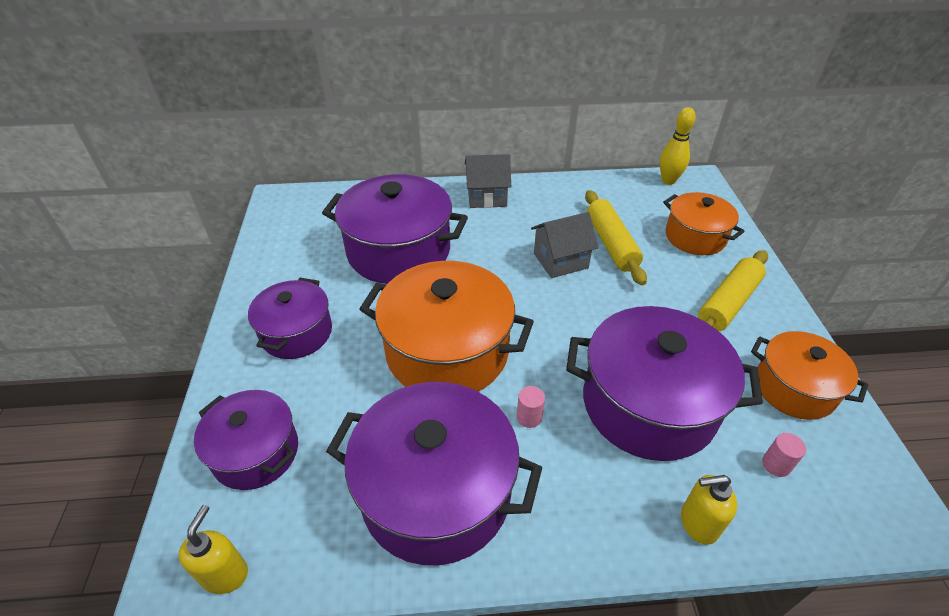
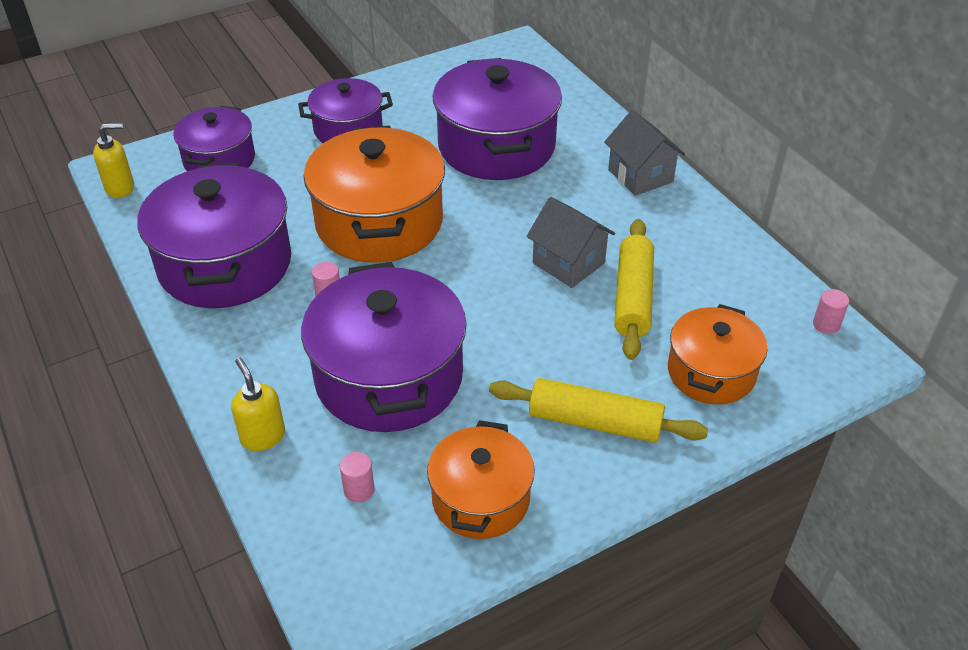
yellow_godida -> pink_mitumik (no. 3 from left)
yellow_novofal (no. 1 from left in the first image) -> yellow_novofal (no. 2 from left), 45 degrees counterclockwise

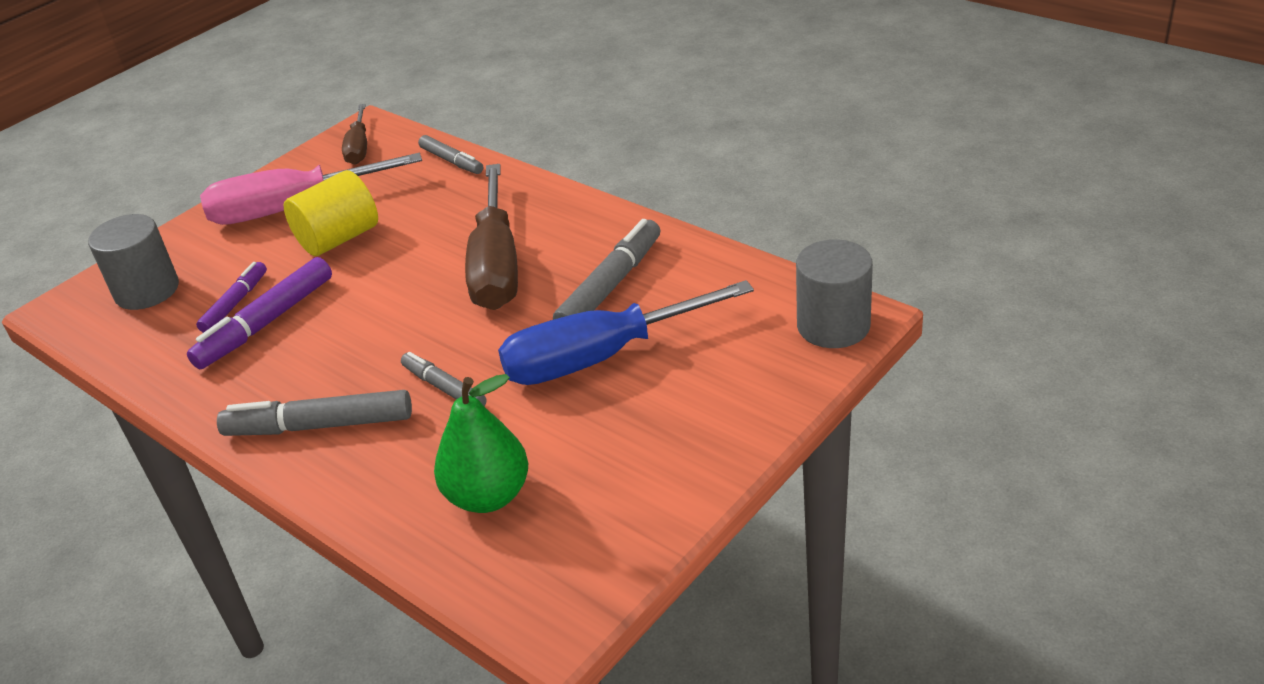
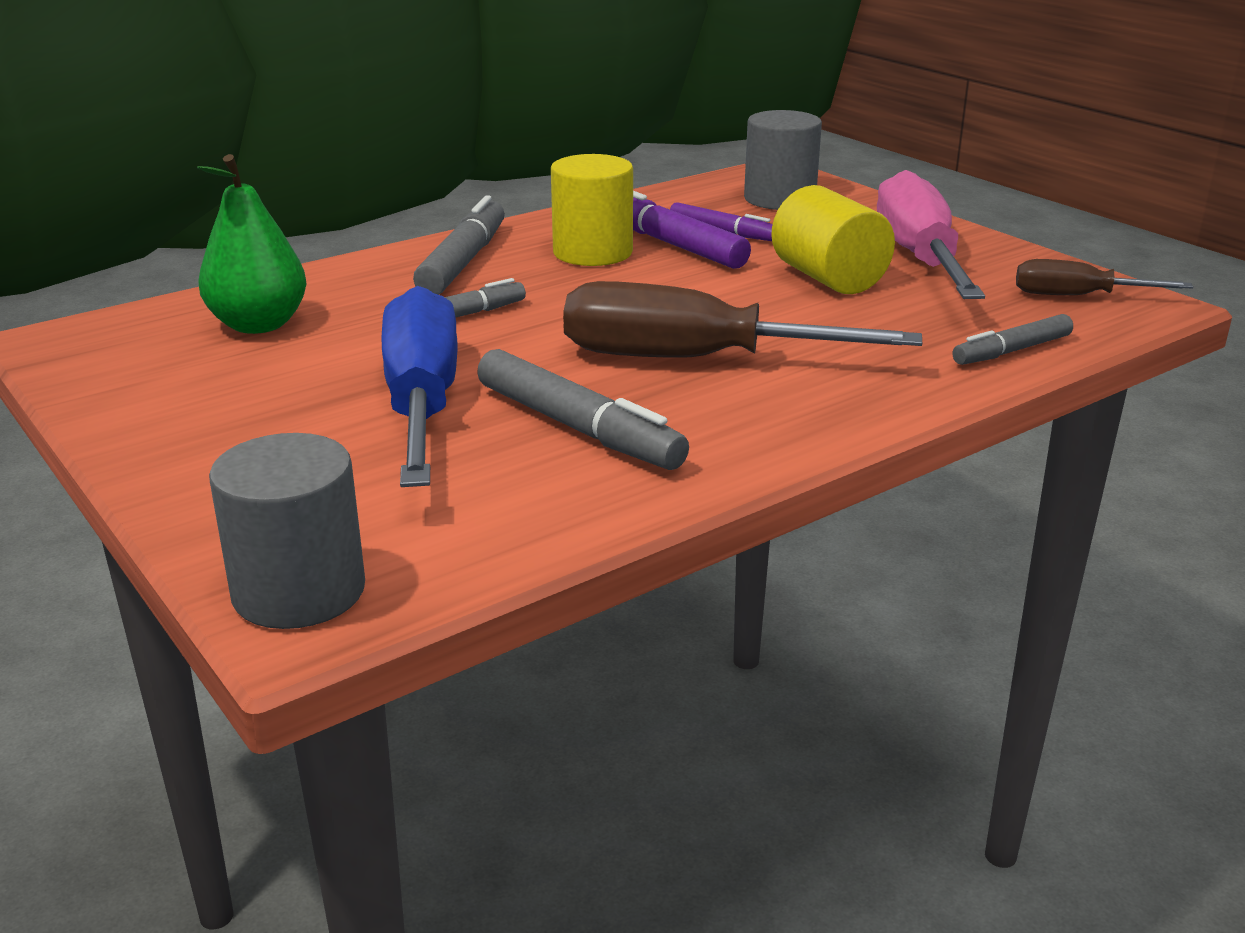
none -> yellow_mitumik (no. 1 from left)

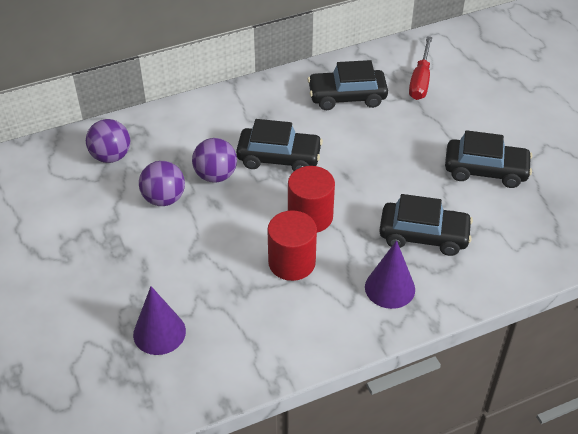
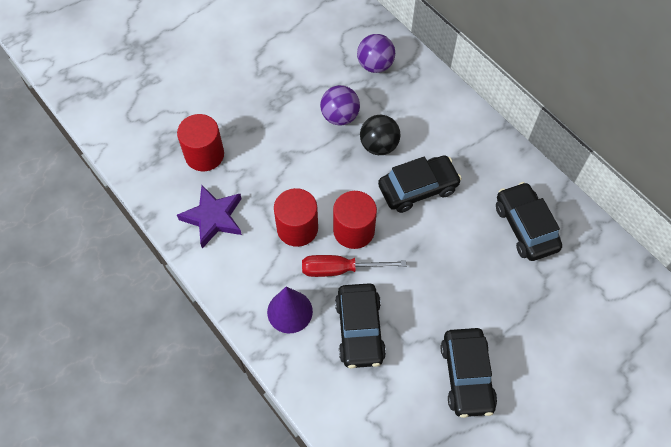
none -> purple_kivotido
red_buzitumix, relocated
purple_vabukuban (no. 1 from left) -> red_mitumik (no. 1 from left)
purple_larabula (no. 3 from left) -> black_larabula
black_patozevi (no. 1 from left in the first image) -> black_patozevi (no. 2 from left), 105 degrees counterclockwise

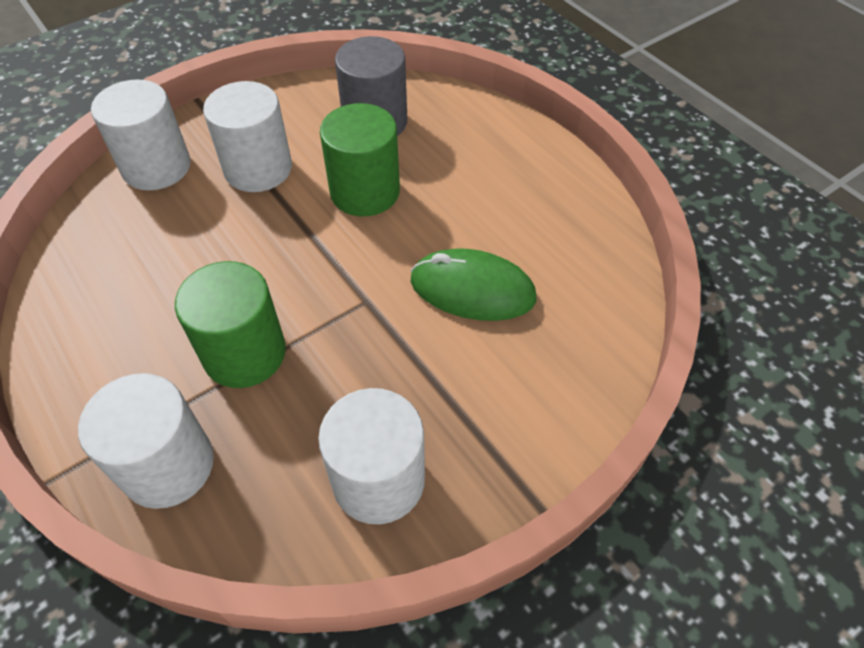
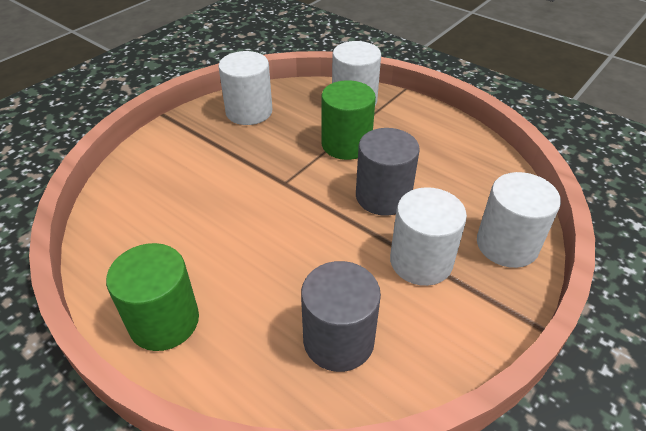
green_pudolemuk -> none
none -> grey_mitumik (no. 2 from left)
green_mitumik (no. 2 from left in the first image) -> green_mitumik (no. 1 from left), relocated

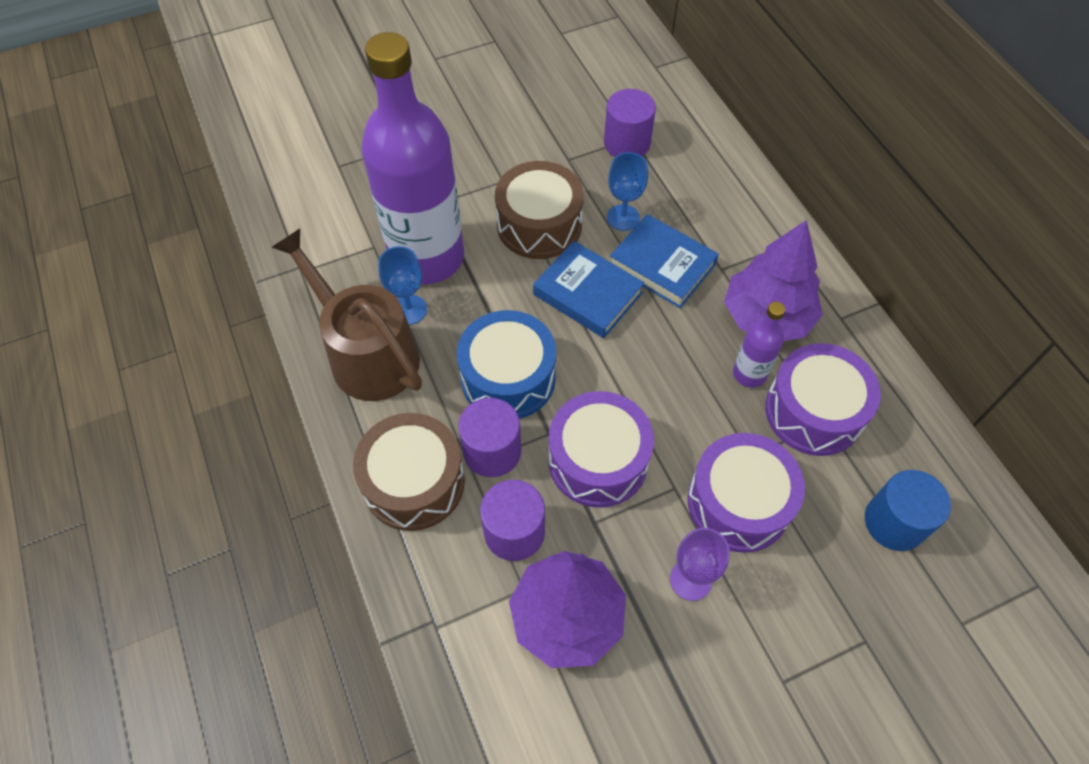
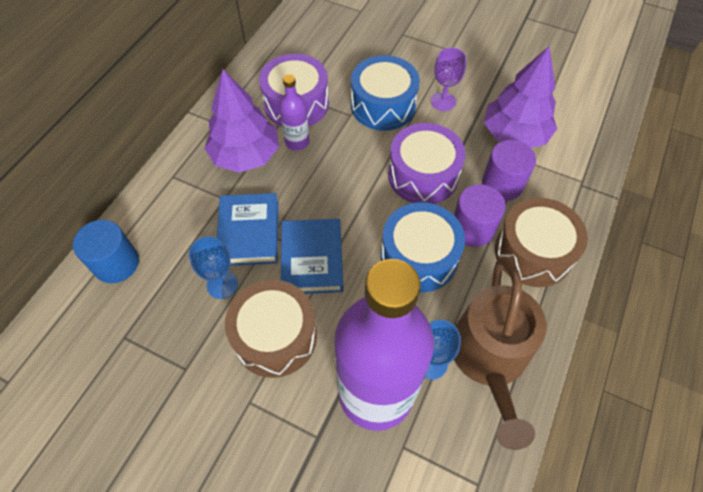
purple_mitumik (no. 3 from left) -> none
blue_mitumik, relocated
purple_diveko (no. 2 from left) -> blue_diveko (no. 1 from left)

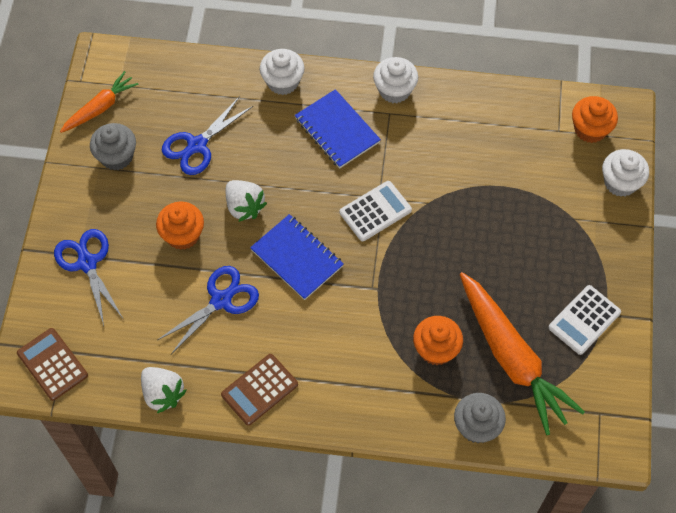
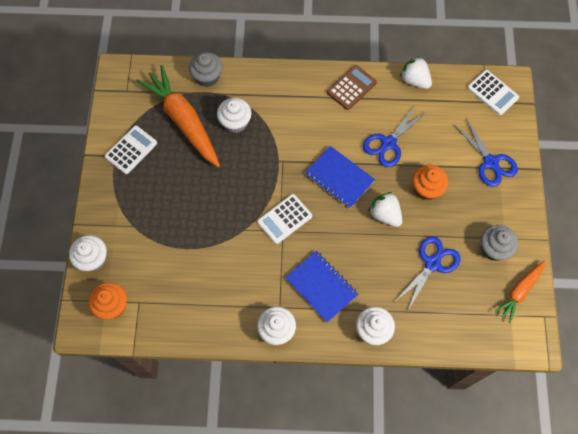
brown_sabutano (no. 1 from left) -> white_sabutano (no. 3 from left)
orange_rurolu (no. 2 from left) -> white_rurolu (no. 2 from left)

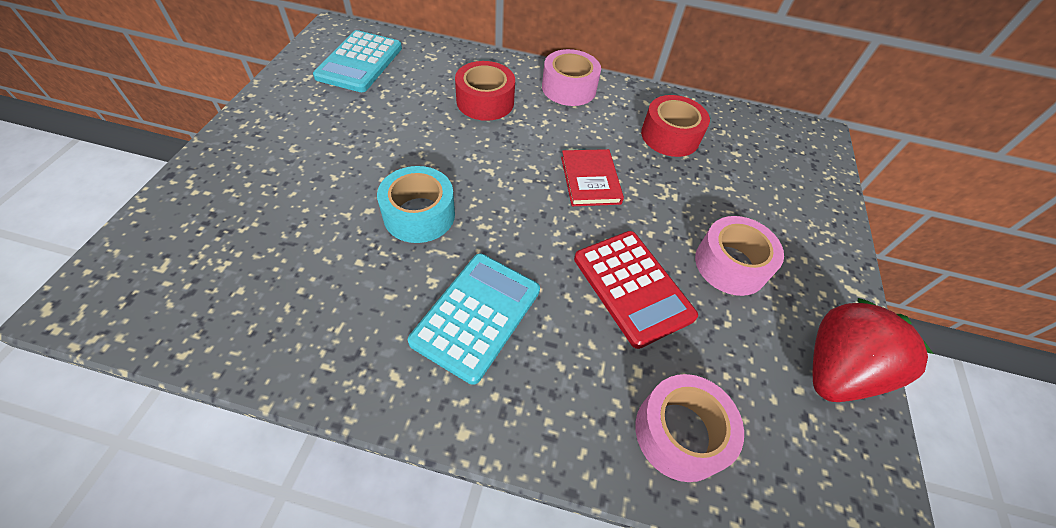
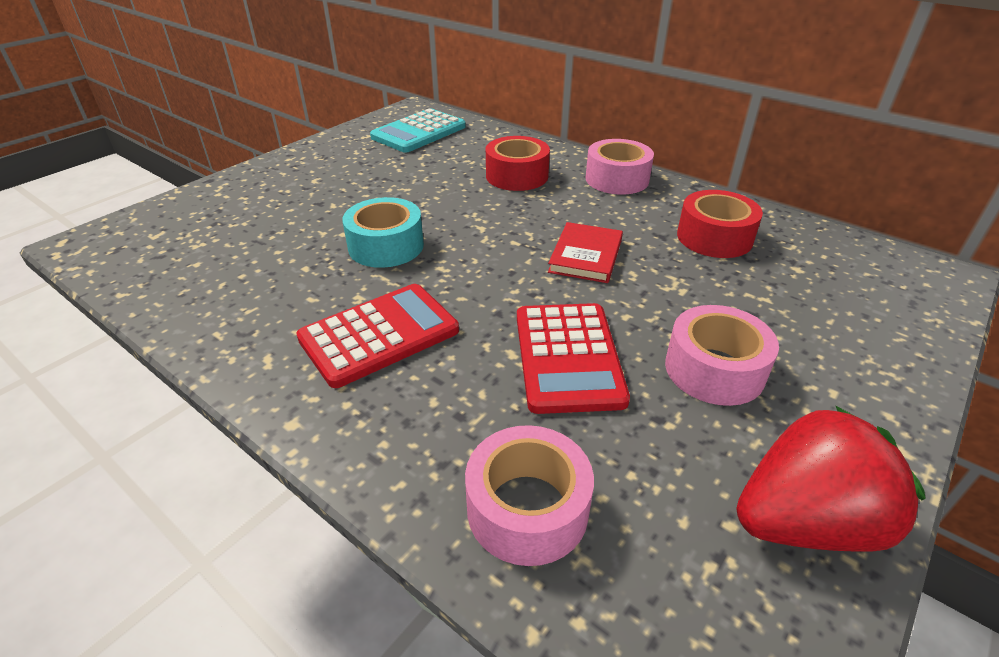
turquoise_sabutano (no. 2 from left) -> red_sabutano (no. 1 from left)

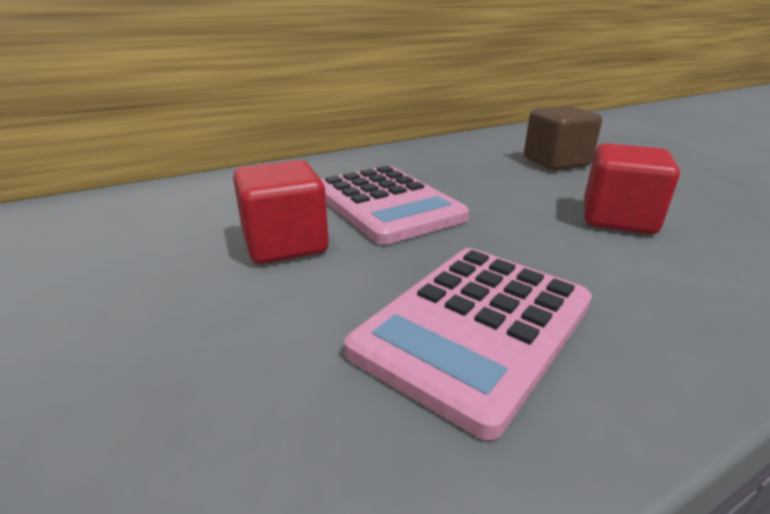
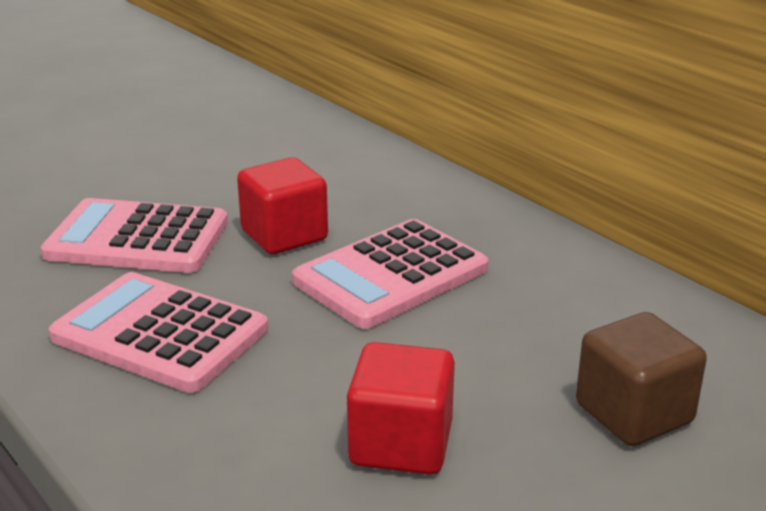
none -> pink_sabutano (no. 1 from left)

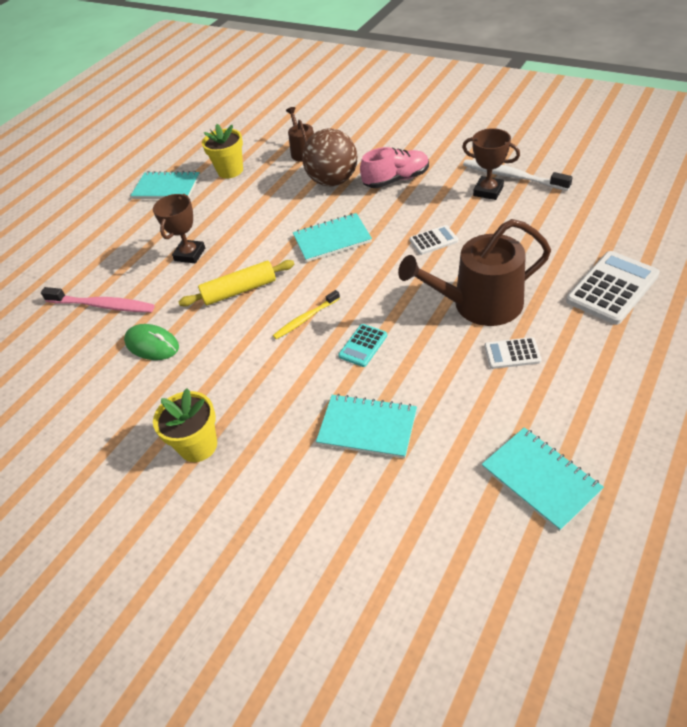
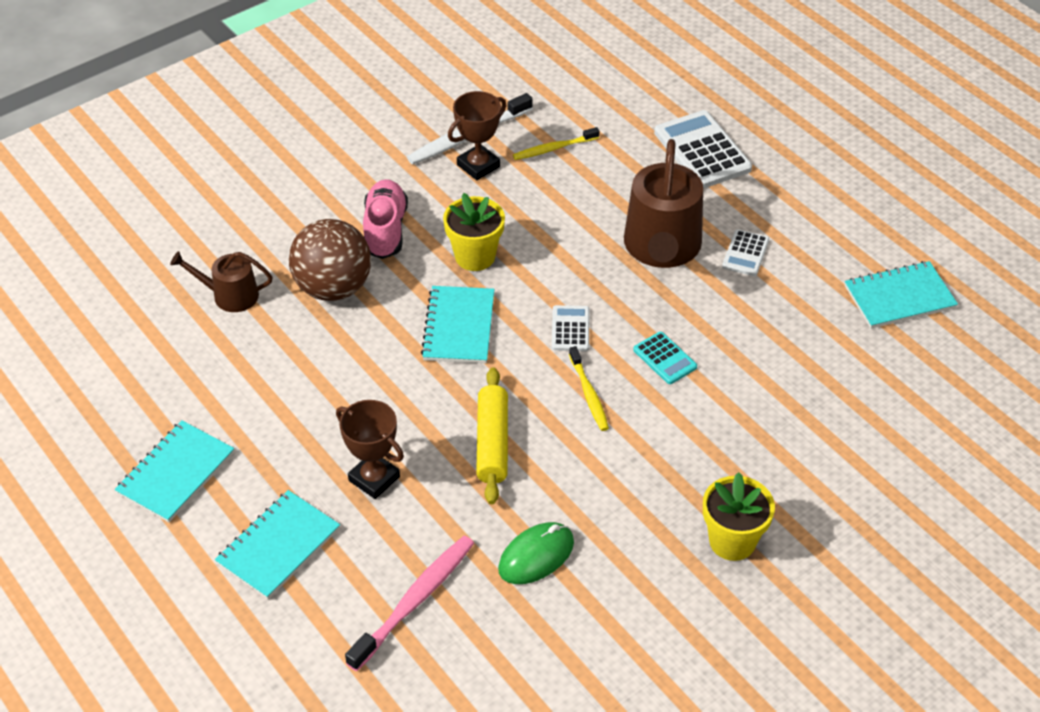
none -> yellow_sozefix (no. 1 from left)
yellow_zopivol (no. 2 from left in the first image) -> yellow_zopivol (no. 1 from left), relocated
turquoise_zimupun (no. 3 from left in the first image) -> turquoise_zimupun (no. 2 from left), relocated
white_sabutano (no. 1 from left), relocated

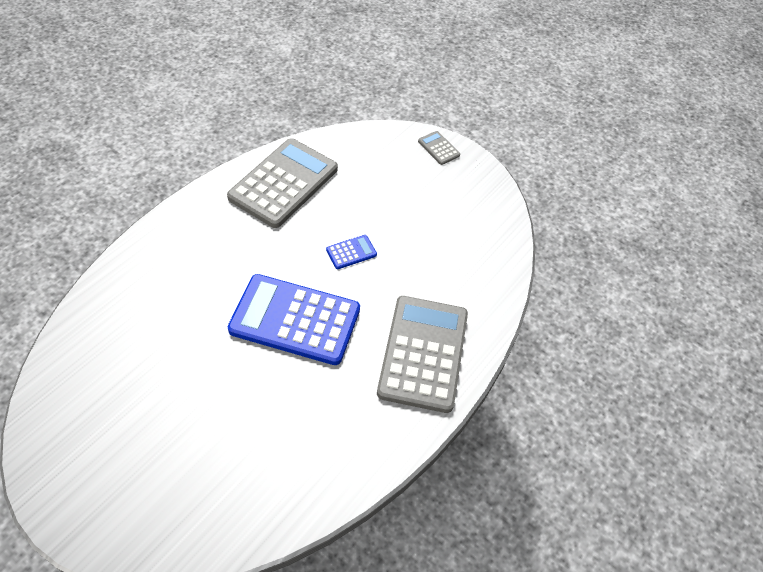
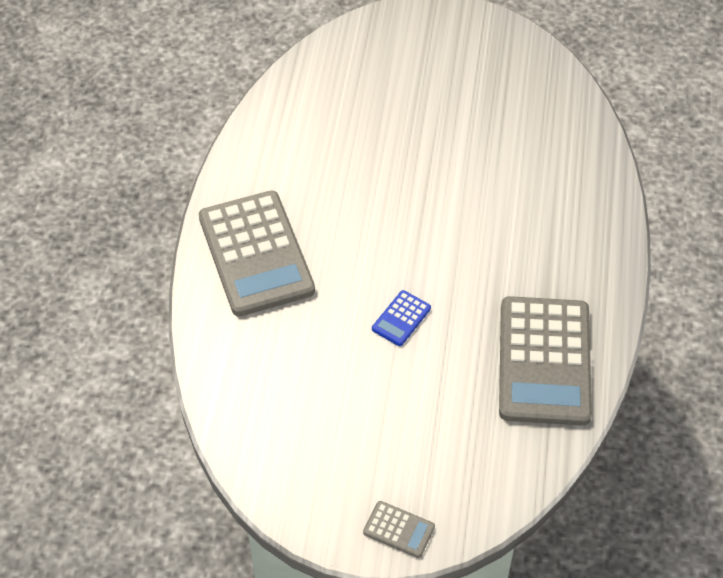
blue_sabutano (no. 1 from left) -> none

